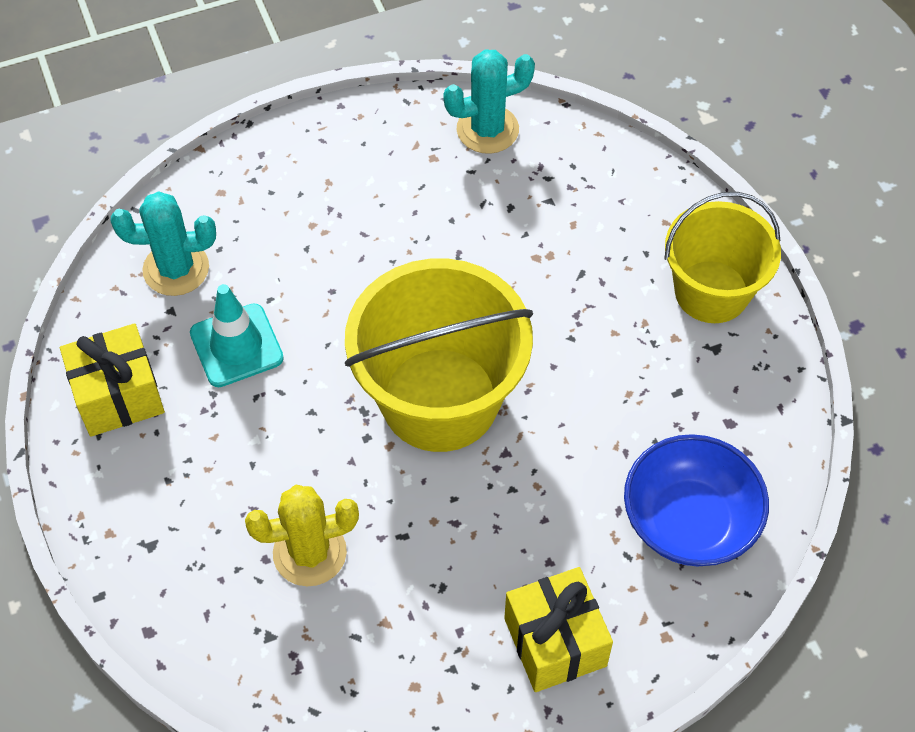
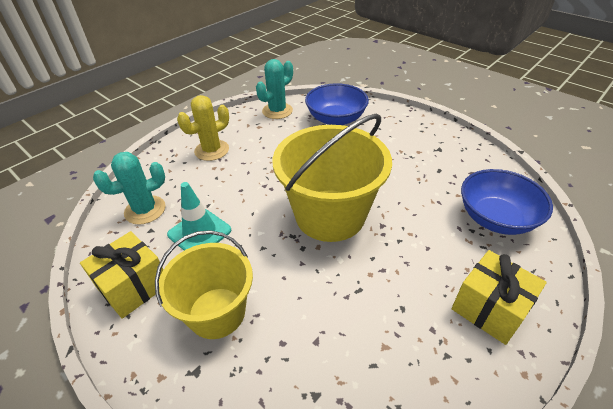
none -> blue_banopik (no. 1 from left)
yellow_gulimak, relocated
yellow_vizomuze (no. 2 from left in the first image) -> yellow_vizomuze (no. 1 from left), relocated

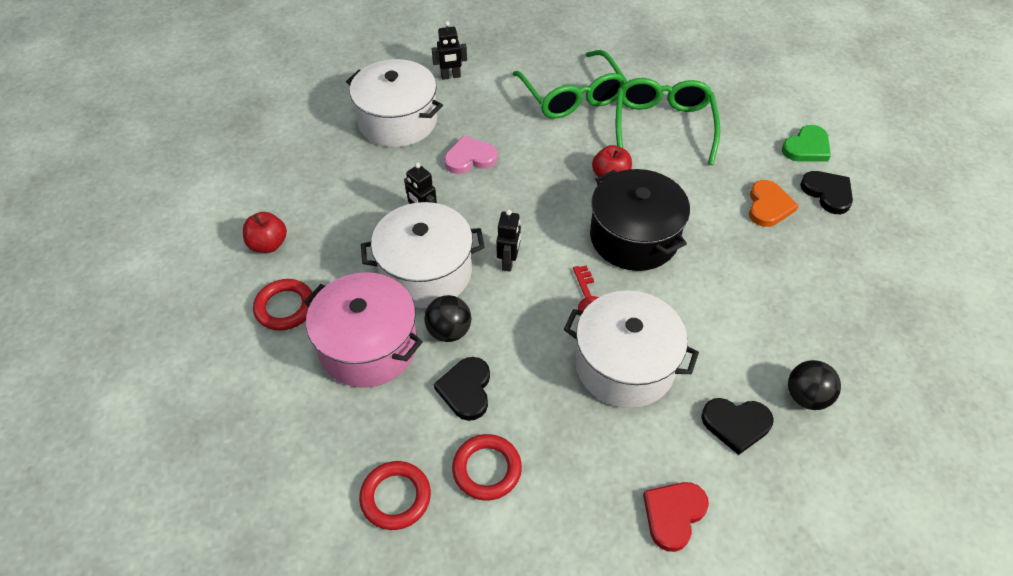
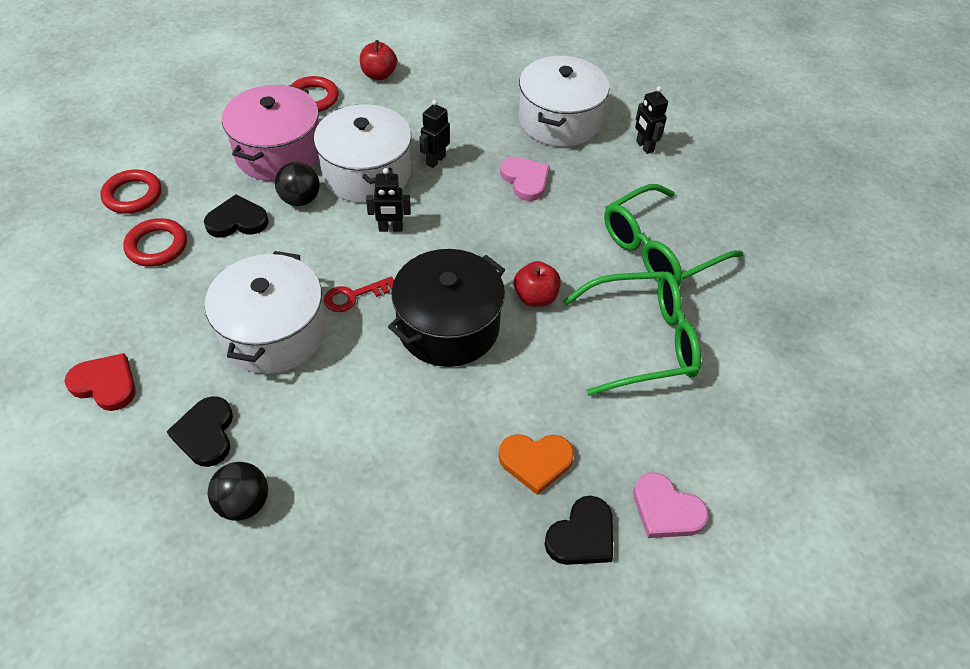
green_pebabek -> pink_pebabek (no. 2 from left)

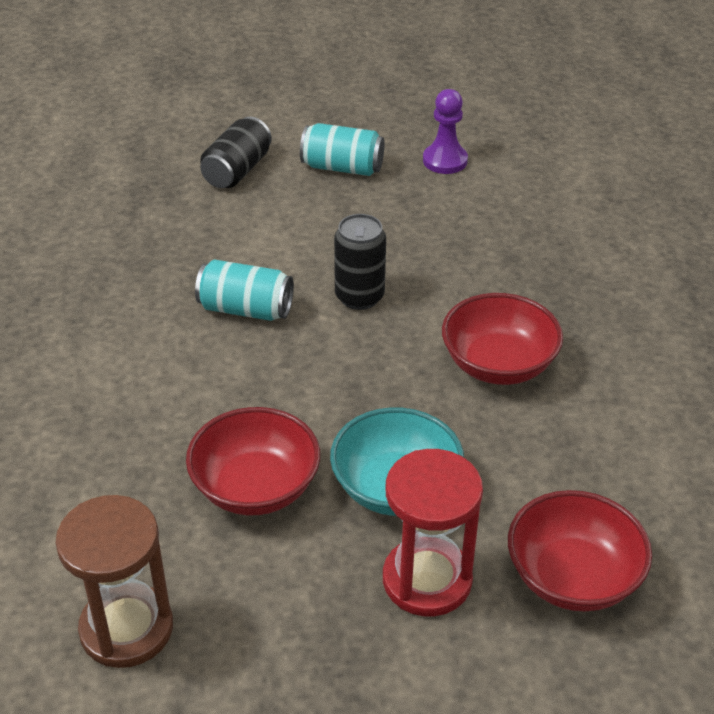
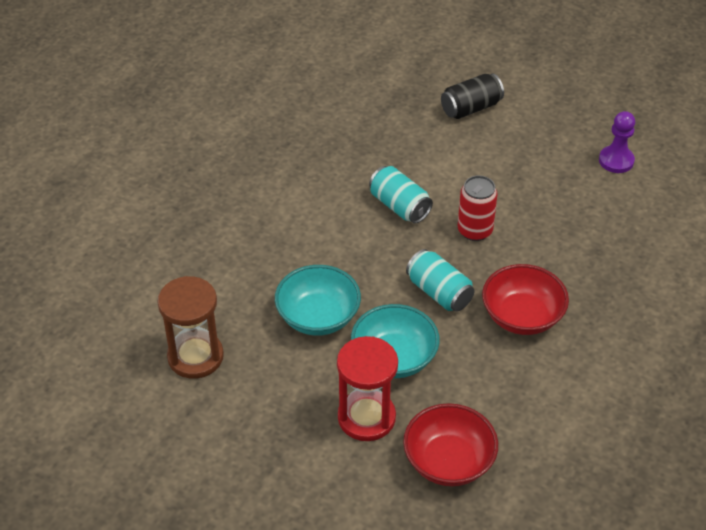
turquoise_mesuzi (no. 2 from left), relocated
red_banopik (no. 1 from left) -> turquoise_banopik (no. 1 from left)
black_mesuzi (no. 2 from left) -> red_mesuzi

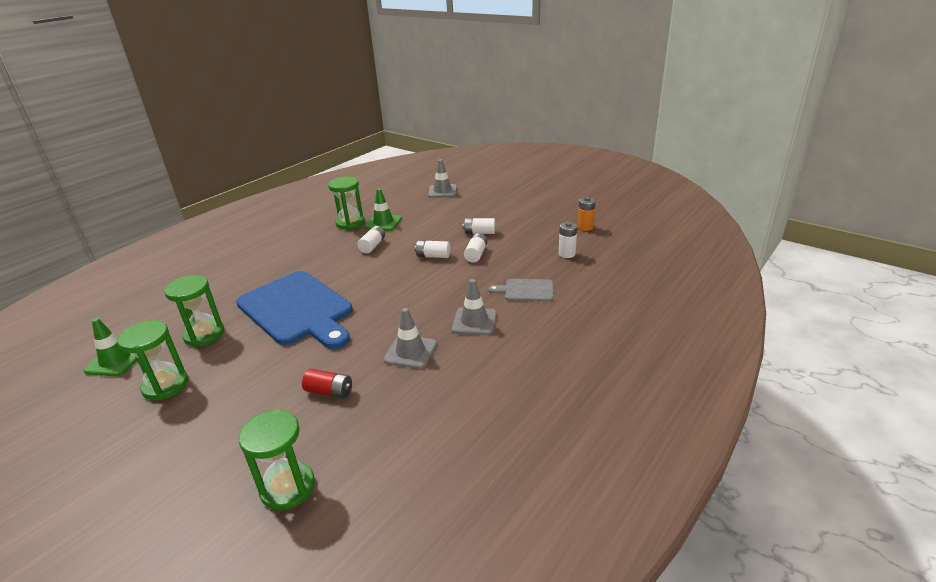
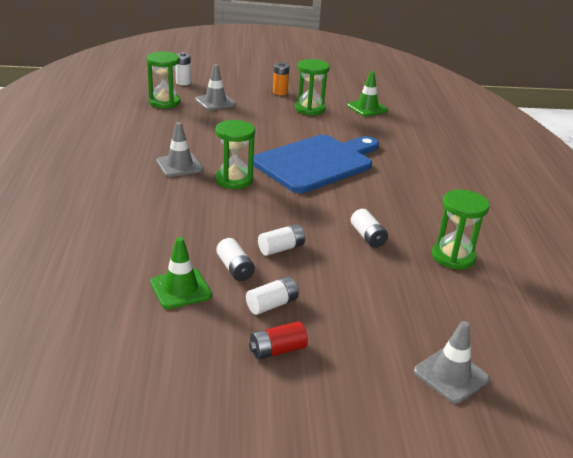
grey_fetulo -> none
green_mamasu (no. 2 from left), relocated
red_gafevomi, relocated
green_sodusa (no. 2 from left in the first image) -> green_sodusa (no. 1 from left), relocated
grey_sodusa (no. 3 from left in the first image) -> grey_sodusa (no. 2 from left), relocated
white_gafevomi (no. 5 from left in the first image) -> white_gafevomi (no. 1 from left), relocated
orange_gafevomi, relocated
blue_fetulo, 135 degrees clockwise

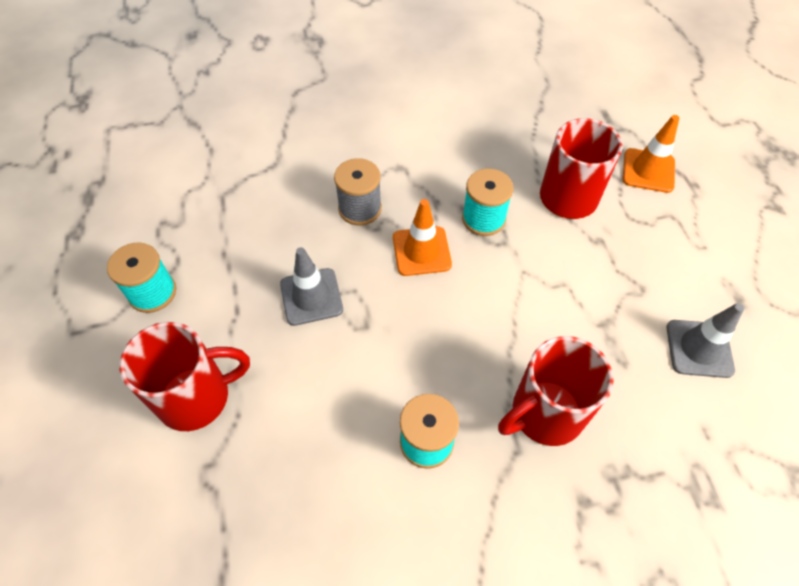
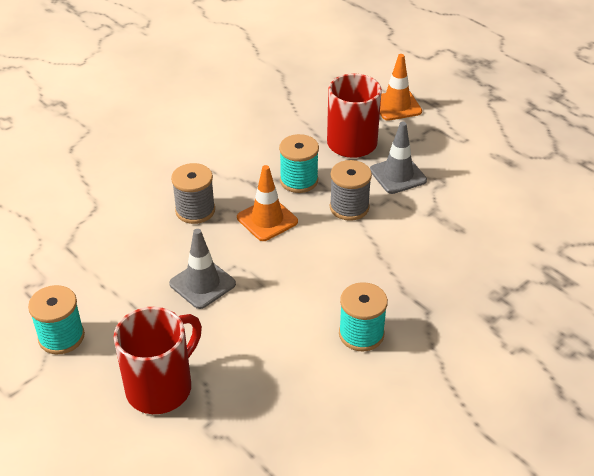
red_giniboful (no. 2 from left) -> none
none -> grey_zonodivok (no. 2 from left)
grey_sodusa (no. 2 from left), relocated

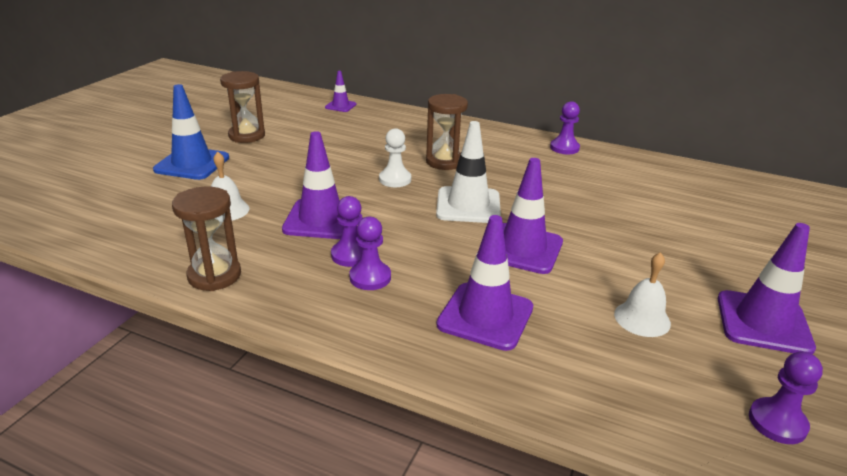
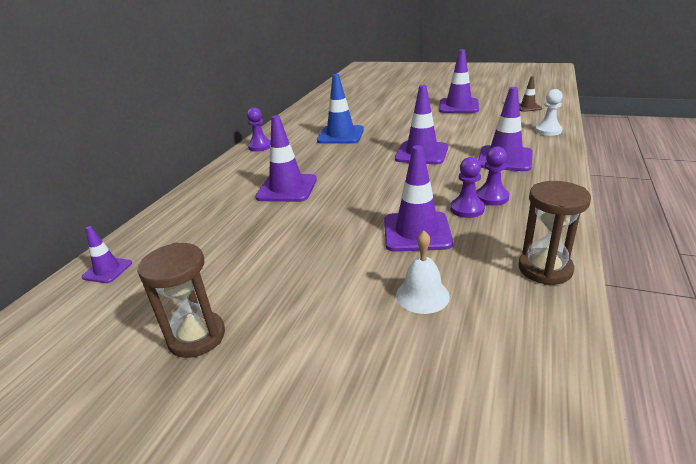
white_sodusa -> none
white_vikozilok (no. 2 from left) -> none
blue_sodusa, relocated
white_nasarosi, relocated
brown_mamasu (no. 3 from left) -> purple_sodusa (no. 2 from left)
purple_nasarosi (no. 4 from left) -> brown_sodusa

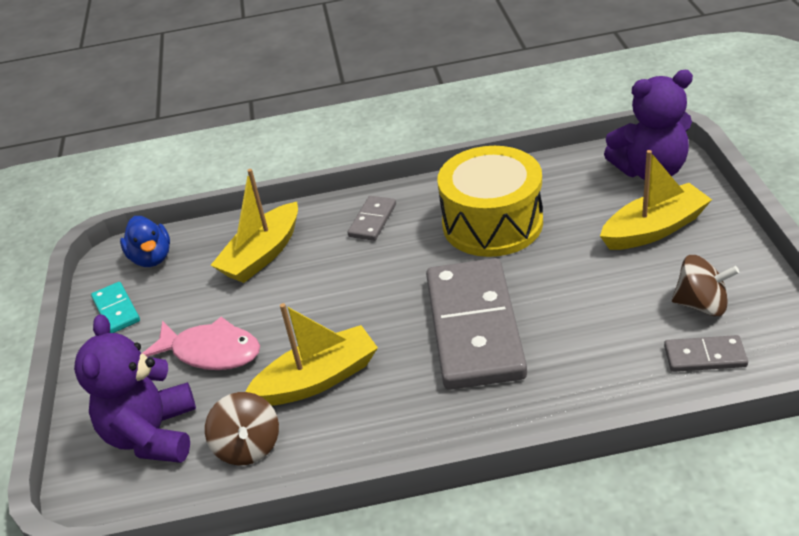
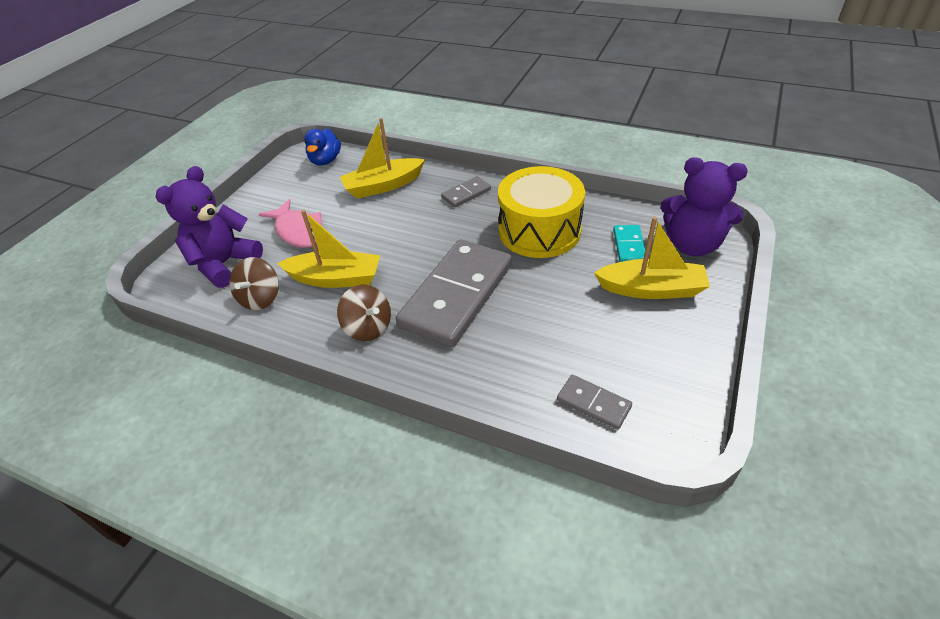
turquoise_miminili, relocated
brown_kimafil (no. 2 from left), relocated

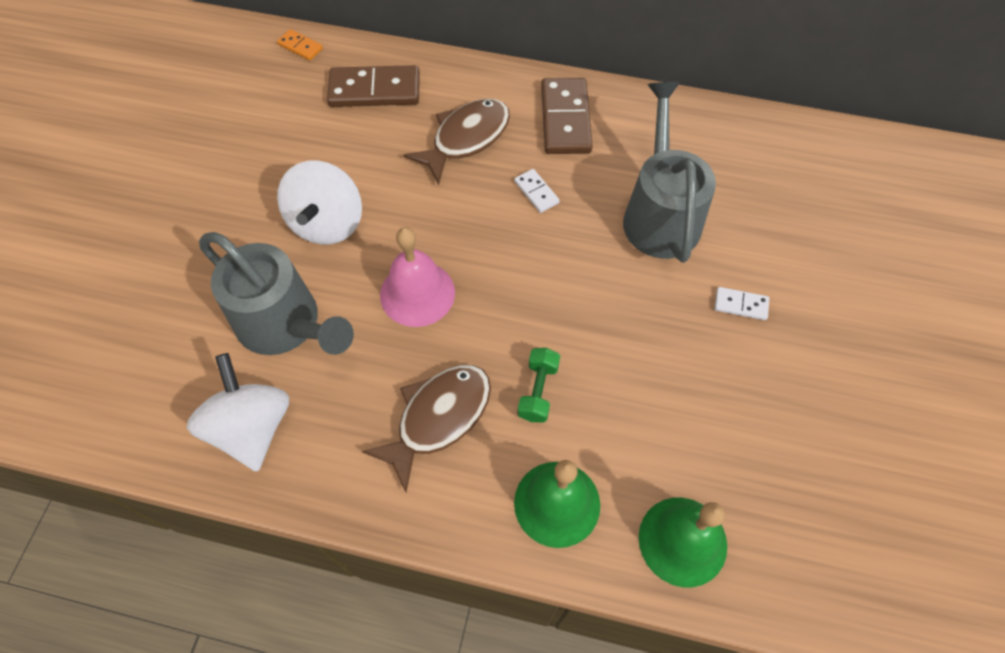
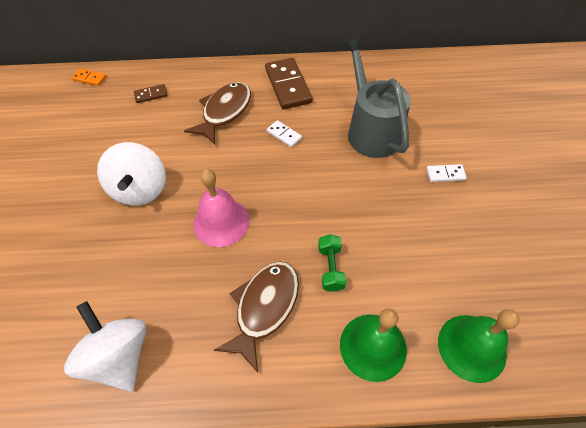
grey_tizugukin (no. 1 from left) -> none
brown_miminili (no. 1 from left), x0.49

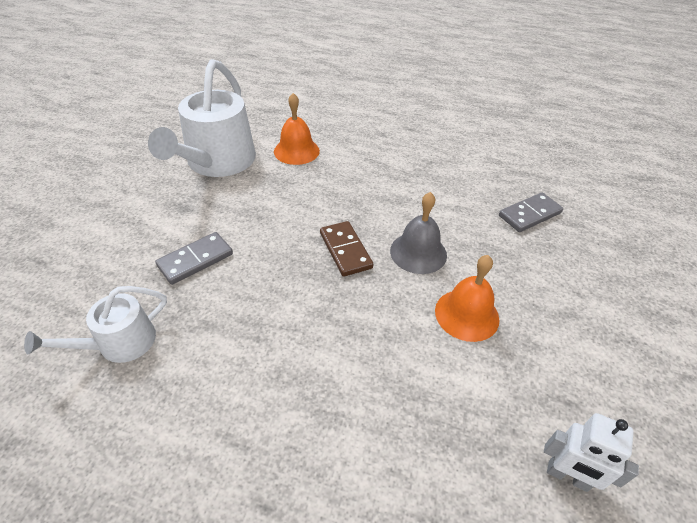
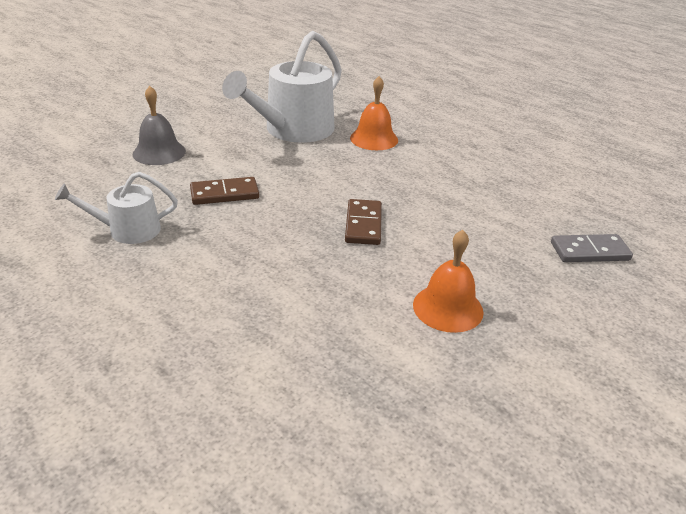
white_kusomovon -> none
grey_vikozilok, relocated
grey_miminili (no. 1 from left) -> brown_miminili (no. 1 from left)

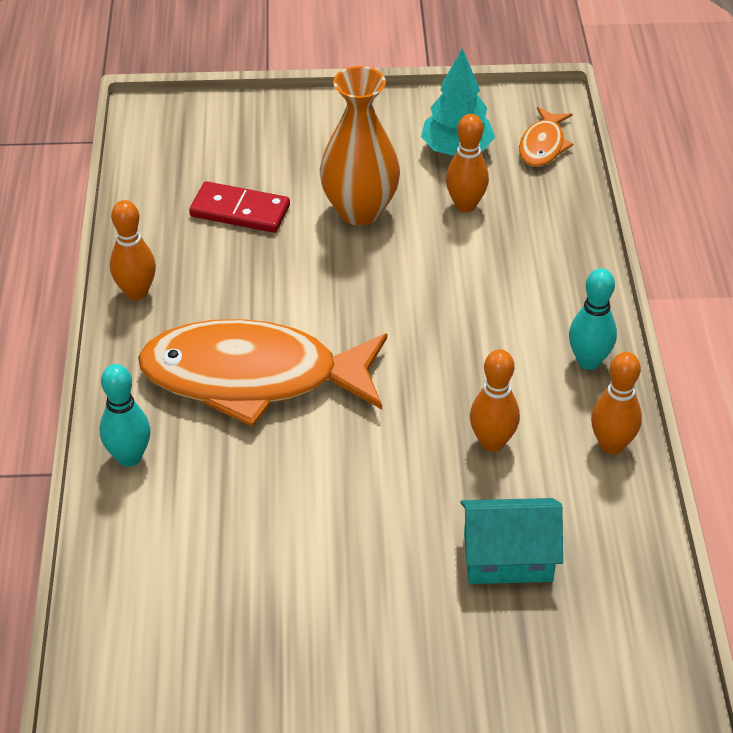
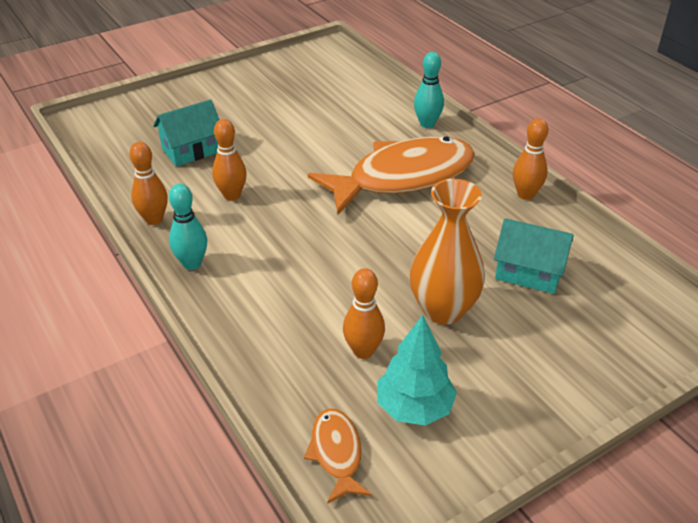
red_miminili -> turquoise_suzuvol (no. 2 from left)

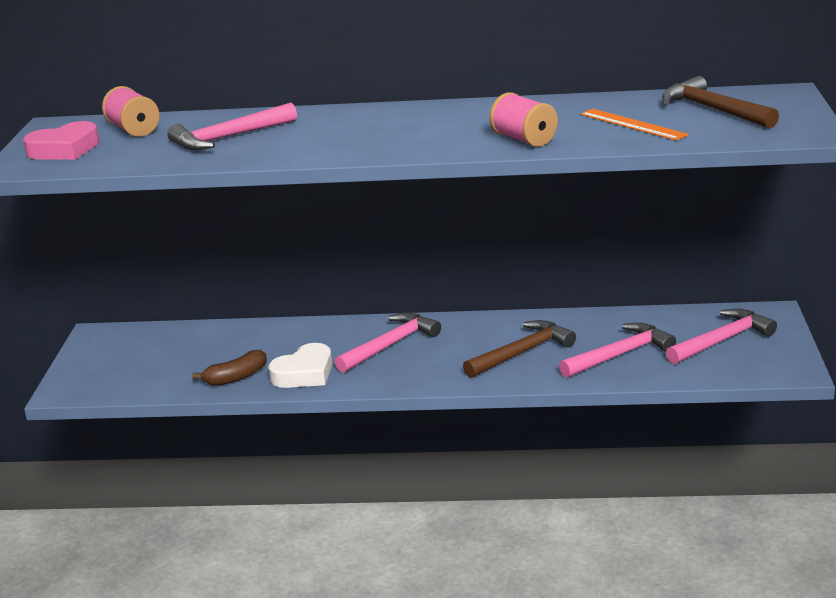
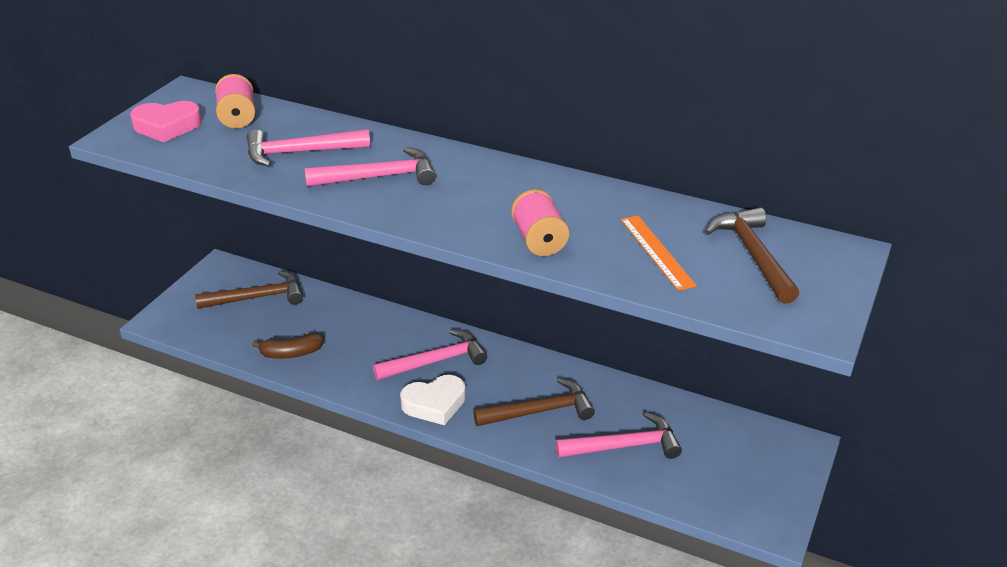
none -> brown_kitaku (no. 1 from left)
white_pebabek, relocated
pink_kitaku (no. 4 from left in the first image) -> pink_kitaku (no. 2 from left), relocated

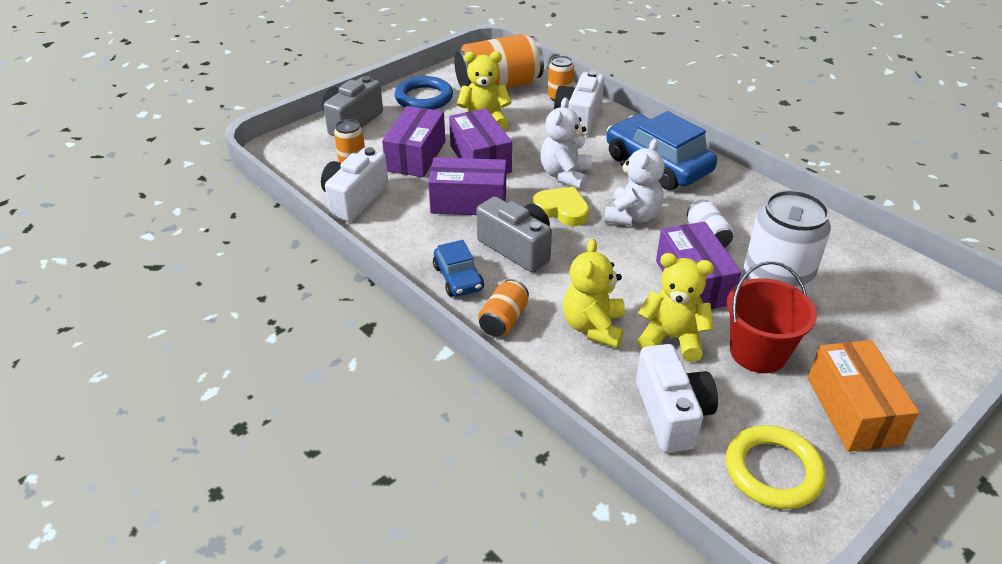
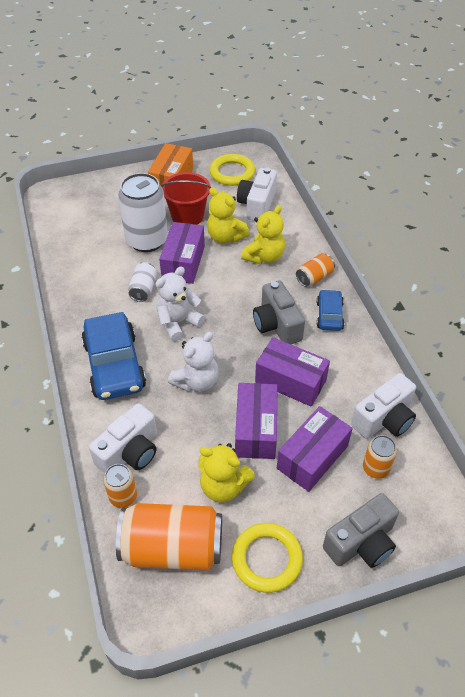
yellow_pebabek -> none
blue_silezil -> yellow_silezil (no. 2 from left)

